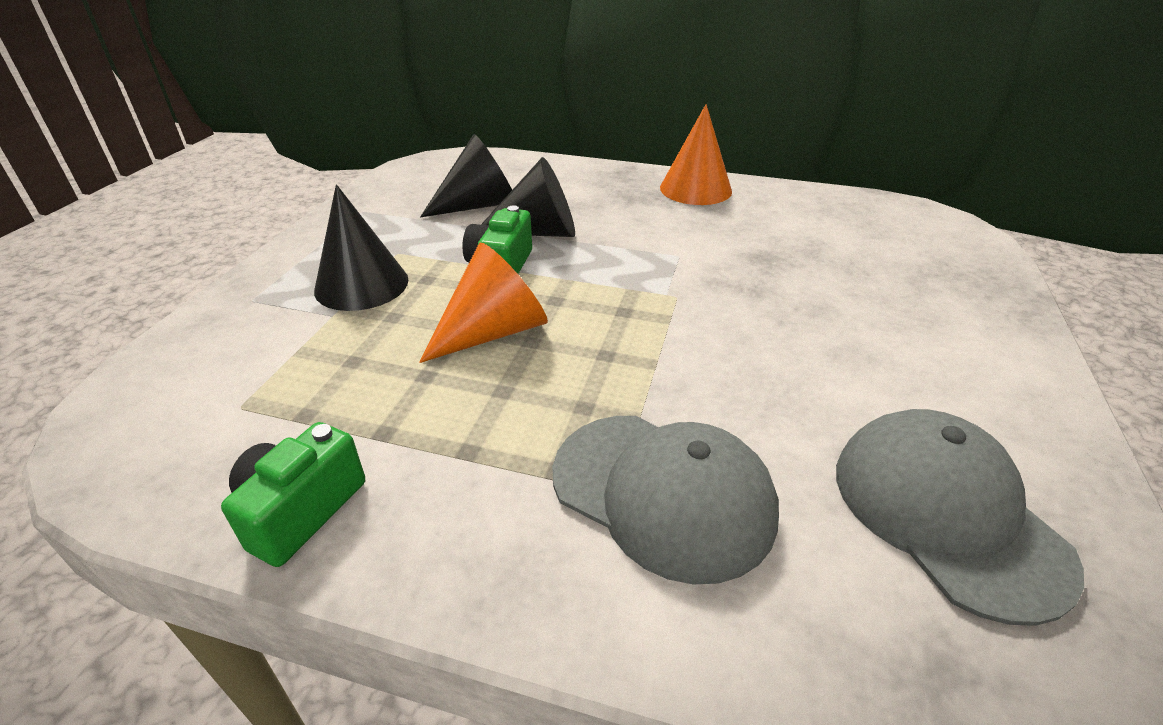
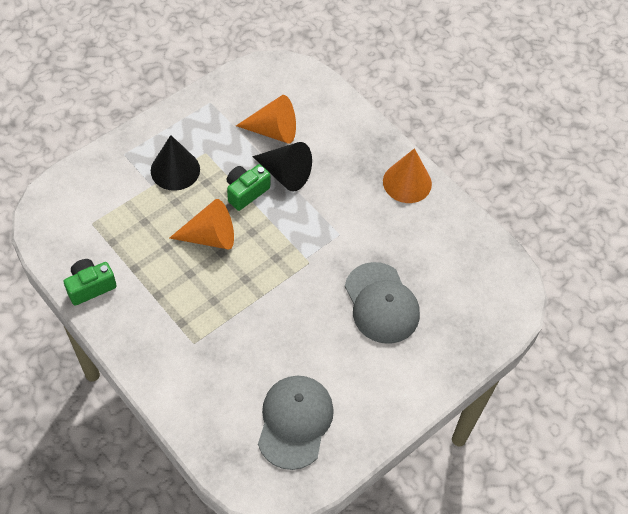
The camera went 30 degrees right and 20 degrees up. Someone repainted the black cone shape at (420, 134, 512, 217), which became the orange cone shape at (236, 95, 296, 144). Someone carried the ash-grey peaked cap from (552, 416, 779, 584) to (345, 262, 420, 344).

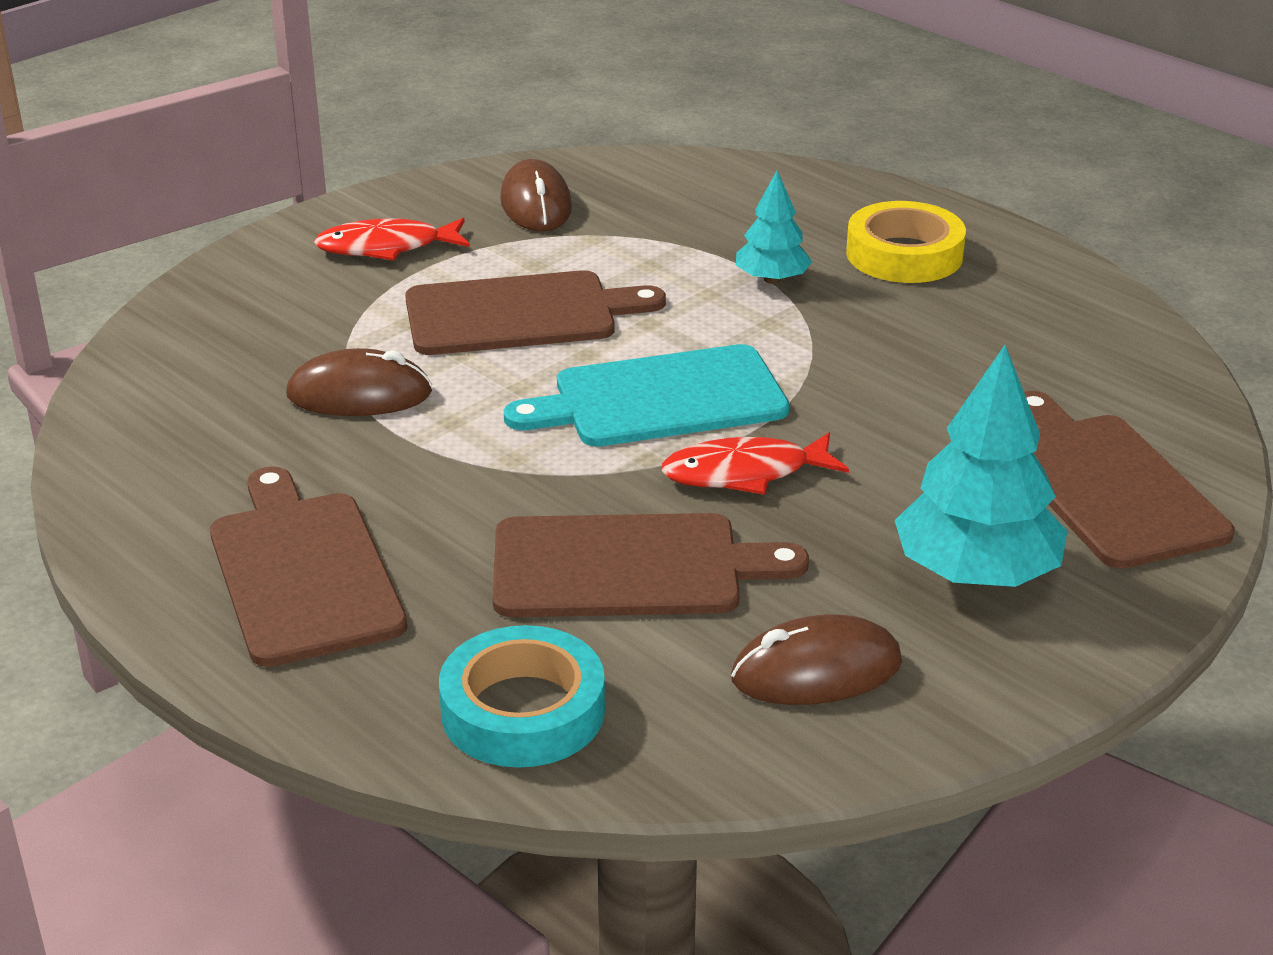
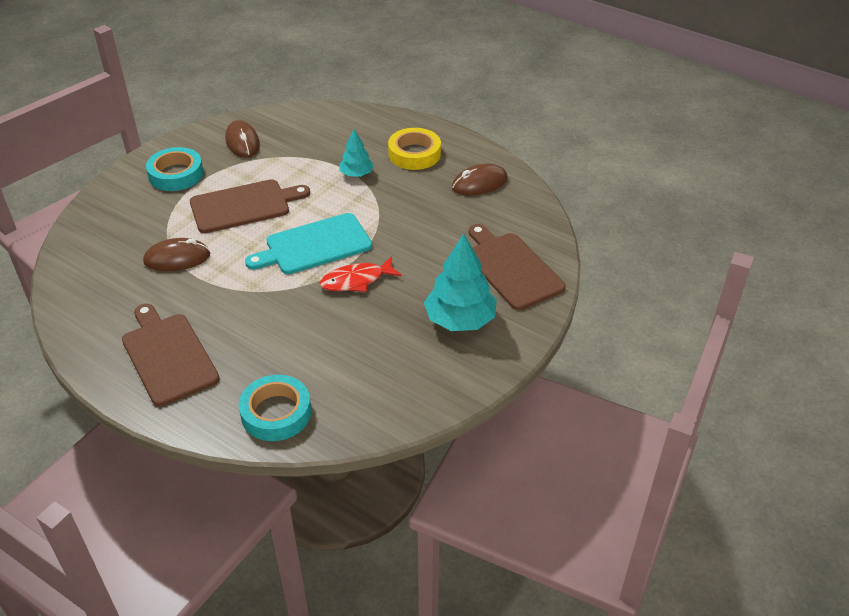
The camera went 10 degrees left and 10 degrees up. Someone swapped the scarlet toy fish at (314, 218, 470, 261) for the turquoise roll of tape at (146, 147, 203, 191). Someone took away the russet cutting board at (493, 513, 809, 617). Someone carried the russet PC mouse from (731, 614, 902, 705) to (452, 164, 508, 195).

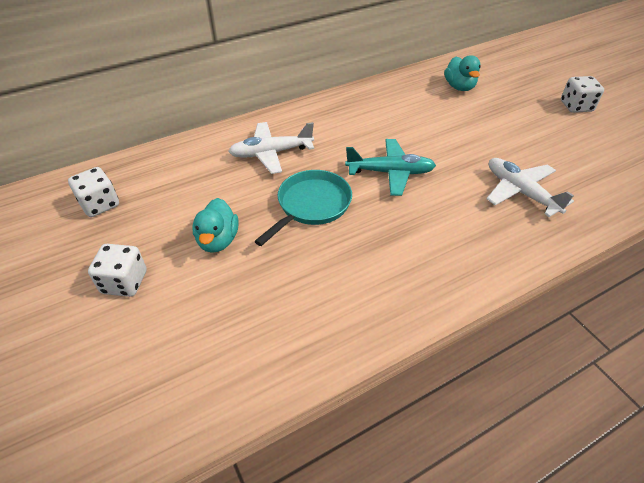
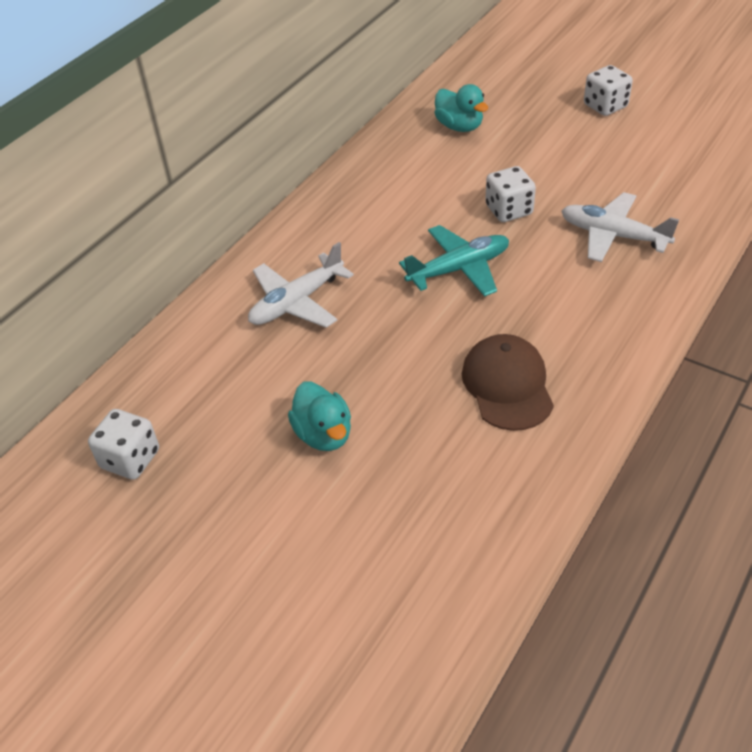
The camera went 25 degrees left and 0 degrees up. Someone took away the turquoise skillet at (254, 170, 352, 246). Someone carried the white game die from (88, 244, 147, 297) to (485, 166, 536, 222). Someone put down the russet peaked cap at (462, 334, 554, 431).

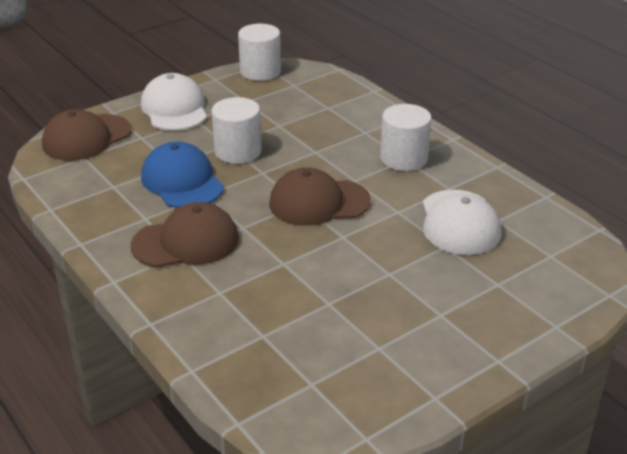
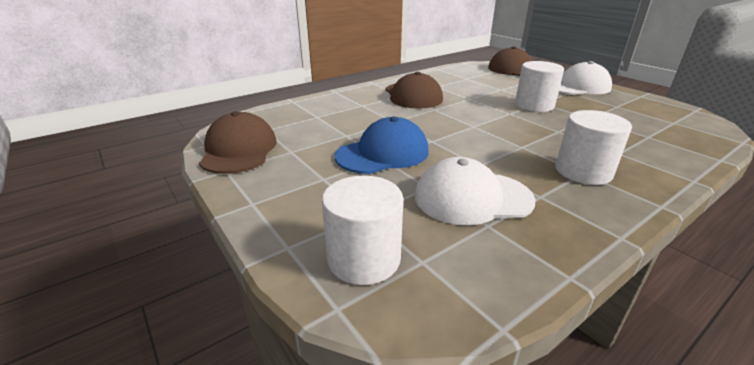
The camera went 90 degrees right and 5 degrees down. Someone carried the white cylinder shape from (238, 24, 281, 81) to (322, 176, 403, 285). Someone carried the cobalt peaked cap from (141, 141, 224, 208) to (335, 117, 429, 174). Someone carried the russet peaked cap from (269, 167, 371, 226) to (199, 111, 276, 174).

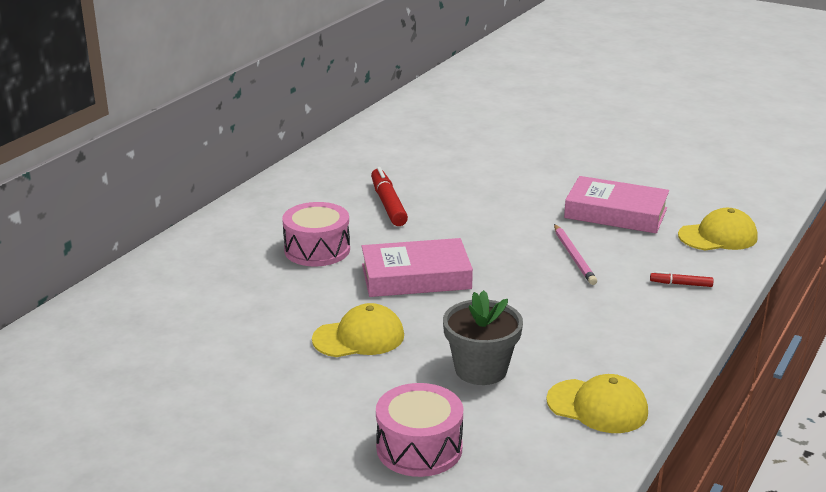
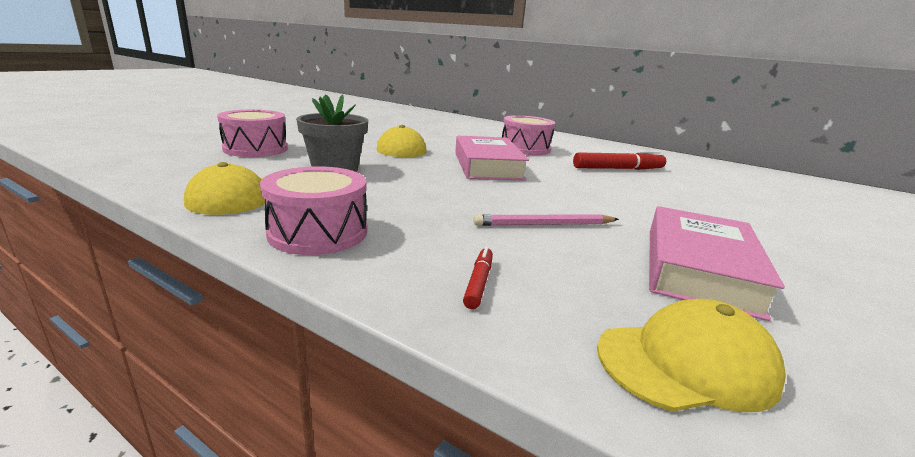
The camera went 90 degrees right and 5 degrees down. Someone rotated the golden peaked cap at (678, 208, 758, 251) by 90 degrees counterclockwise. Someone put down the rosy drum at (260, 166, 367, 255).

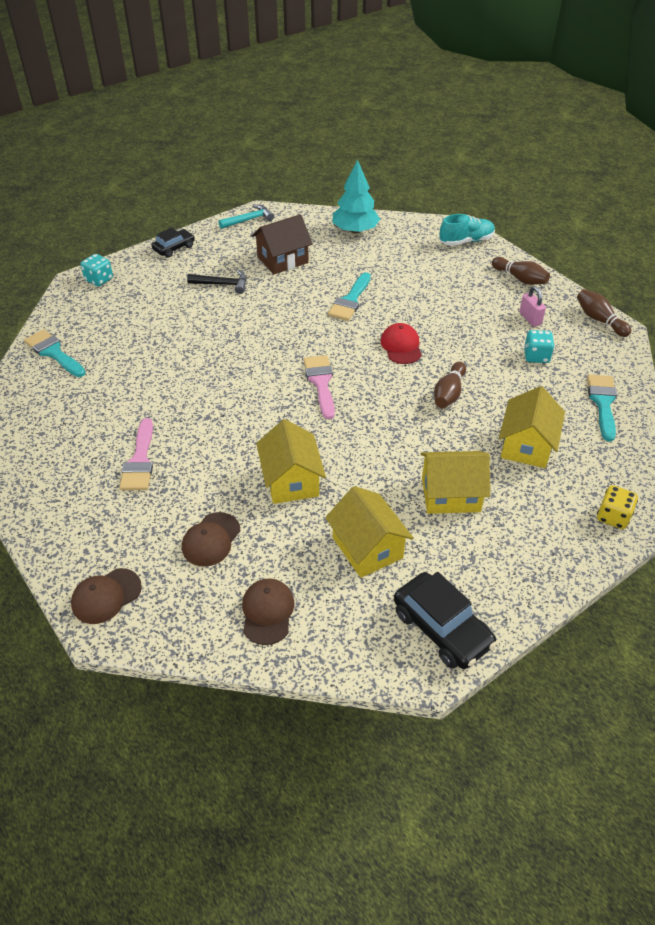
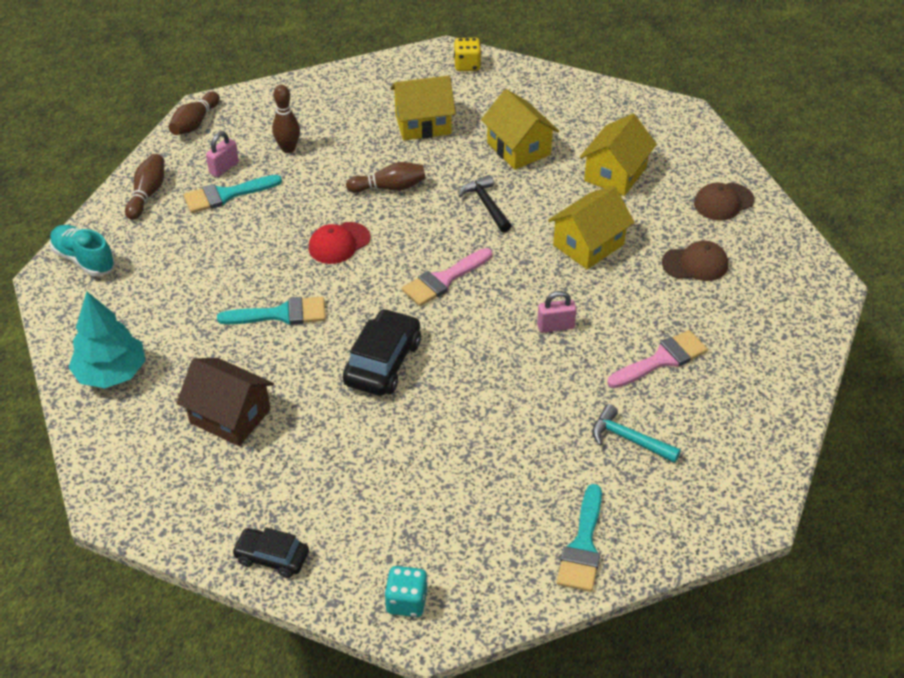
The camera went 120 degrees left and 0 degrees up. Someone carried the turquoise carpenter's hammer from (218, 205, 274, 229) to (592, 404, 681, 463). Someone carried the black carpenter's hammer from (187, 270, 247, 294) to (458, 175, 512, 233). Someone swapped the turquoise game die at (524, 330, 555, 363) for the russet bowling pin at (272, 85, 300, 153). Someone carried the turquoise brush from (587, 375, 617, 442) to (183, 175, 282, 213). Someone took away the russet peaked cap at (71, 568, 142, 624). Someone carried the black toy car from (394, 572, 497, 669) to (343, 308, 421, 396). Someone put down the rosy lock at (537, 291, 577, 333).

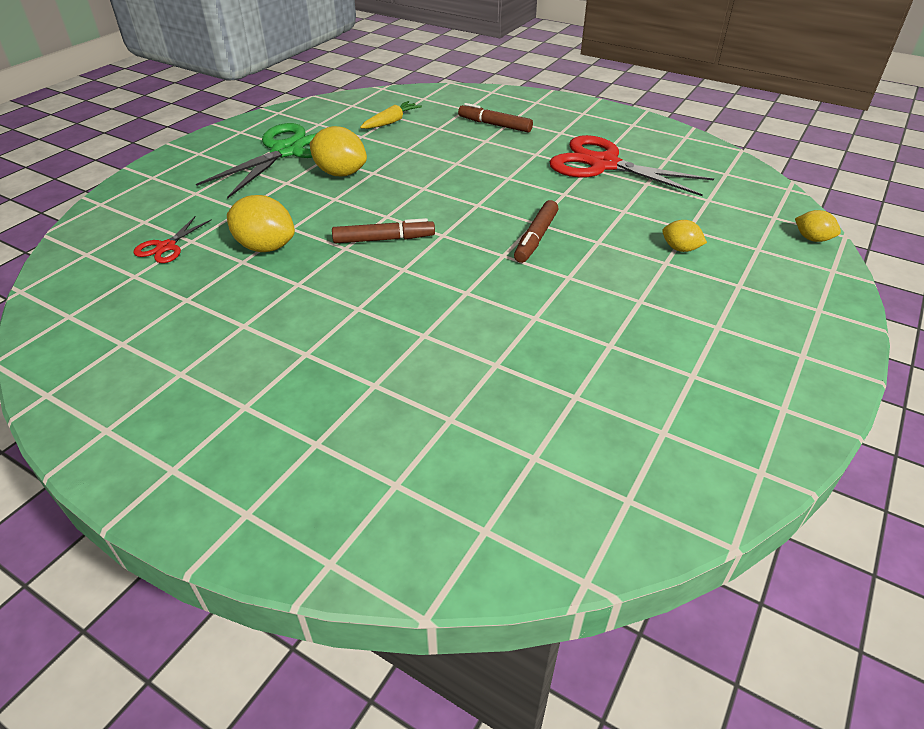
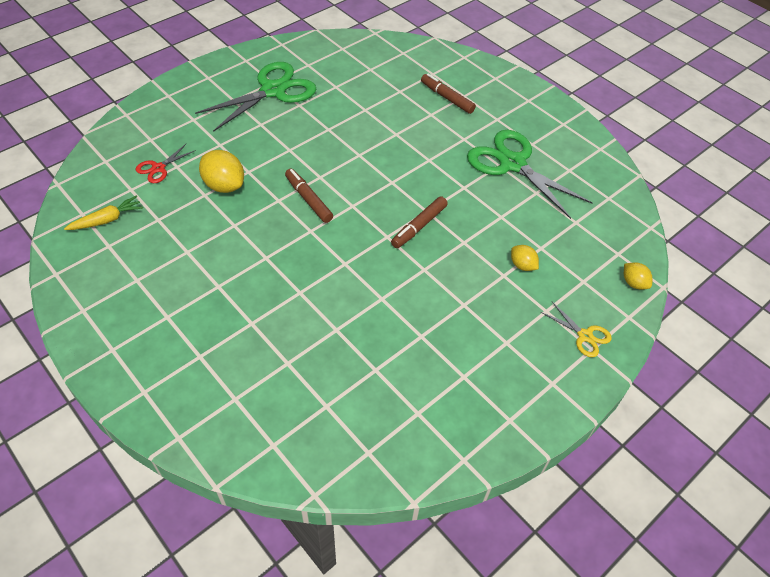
The camera went 15 degrees right and 10 degrees up. Someone carried the golden carrot from (360, 101, 422, 129) to (64, 196, 143, 230). Someone took away the golden citrus fruit at (310, 126, 367, 176). Someone repainted the scarlet pair of scissors at (550, 135, 714, 196), which became the emerald pair of scissors at (467, 130, 593, 219). Someone rotated the russet marker at (332, 218, 435, 243) by 135 degrees counterclockwise. Someone put down the golden pair of scissors at (541, 302, 612, 357).

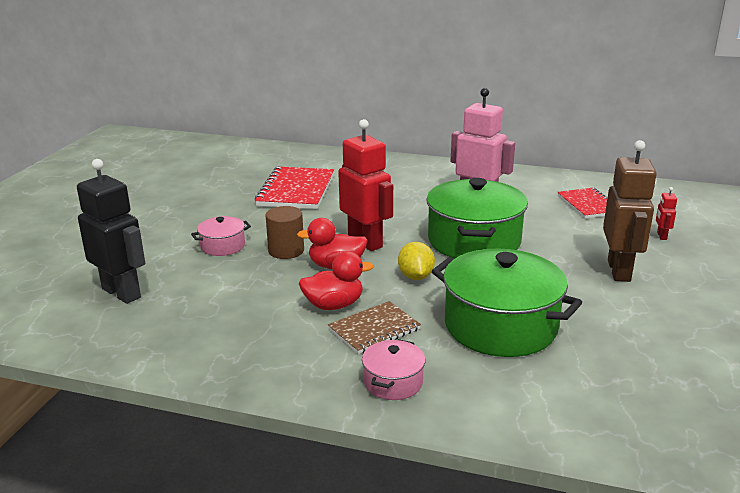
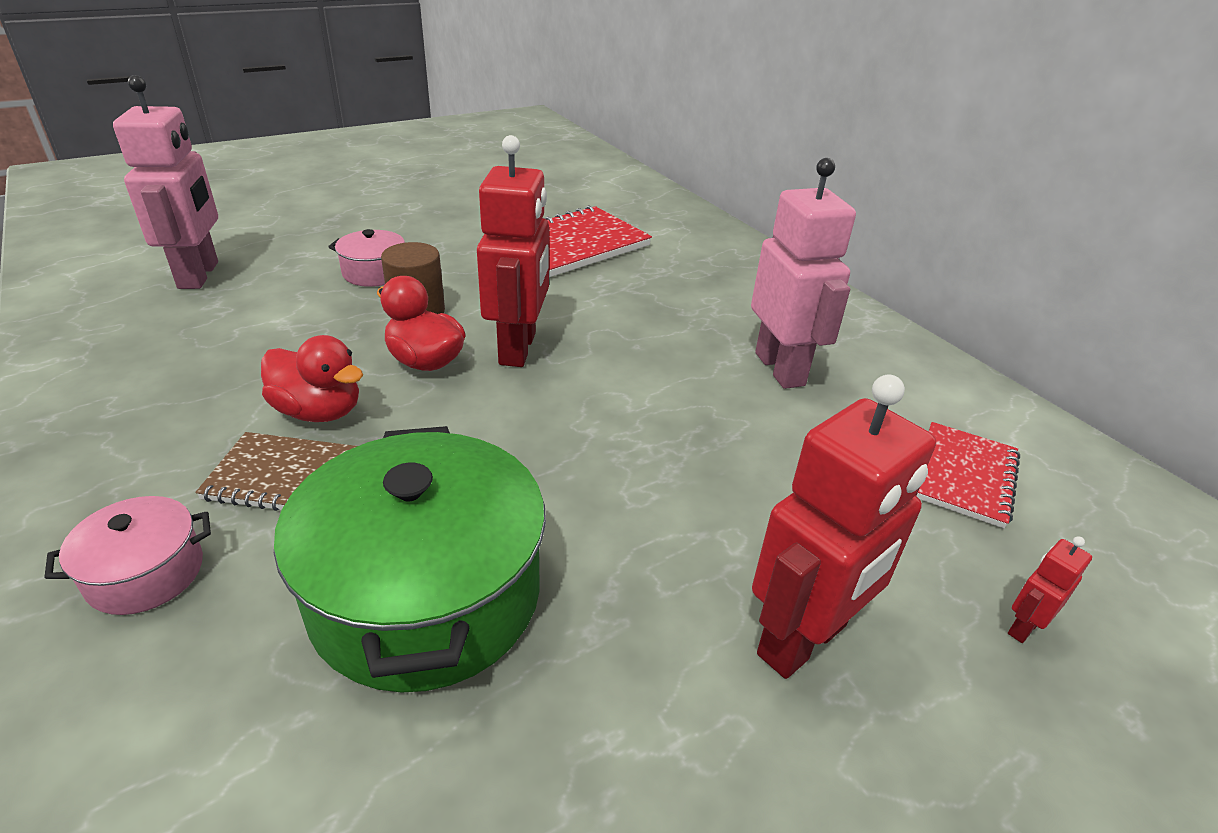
The camera went 40 degrees right and 10 degrees up. Someone repainted the russet toy robot at (603, 140, 657, 282), which became the scarlet toy robot at (752, 374, 936, 679). Someone repainted the black toy robot at (77, 159, 145, 304), which became the rosy toy robot at (113, 75, 218, 289). Someone took away the emerald stockpot at (426, 178, 528, 258). Someone took away the golden citrus fruit at (398, 242, 435, 280).

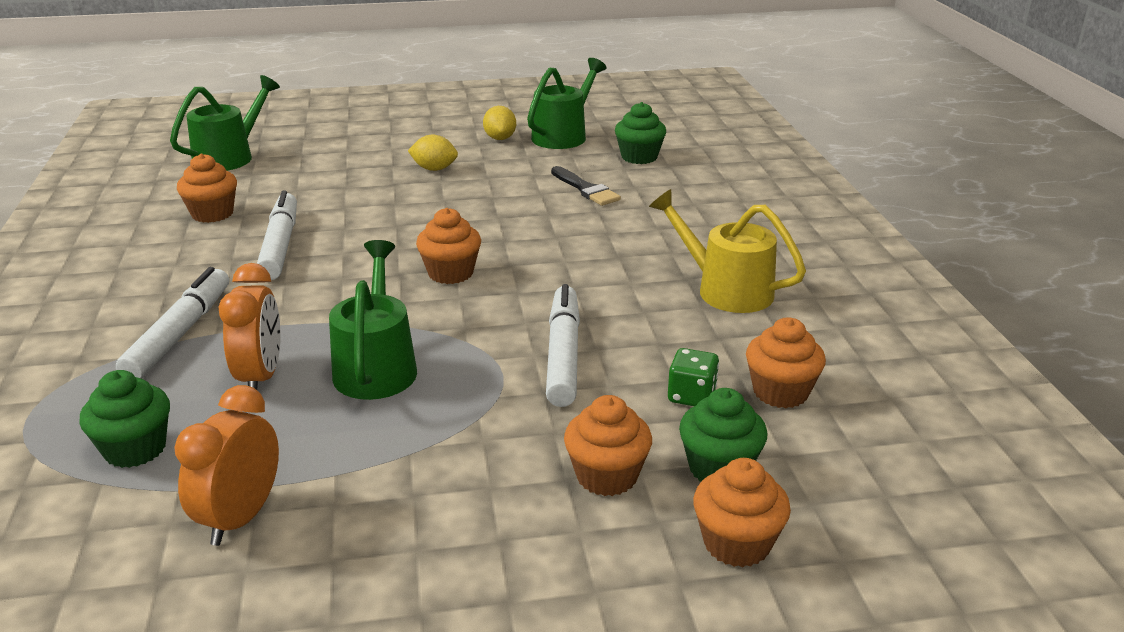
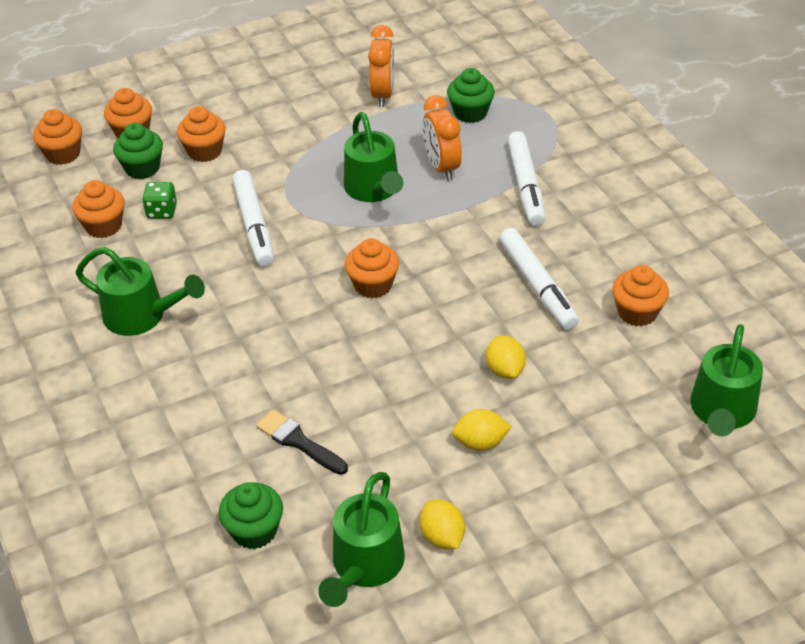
The camera went 165 degrees right and 15 degrees up. Someone repainted the golden watering pot at (649, 189, 806, 313), which became the emerald watering pot at (75, 247, 205, 336). Someone put down the orange fairy cake at (33, 109, 82, 165). Someone put down the golden citrus fruit at (486, 336, 526, 379).

